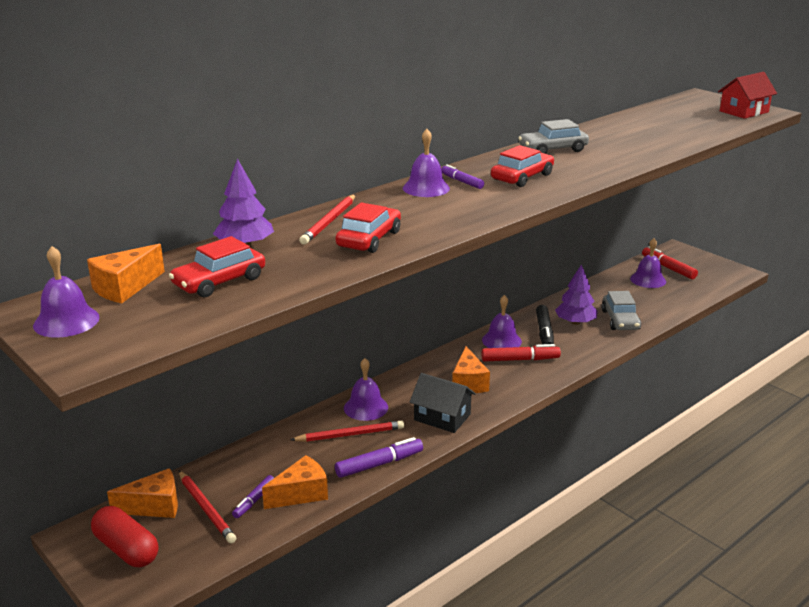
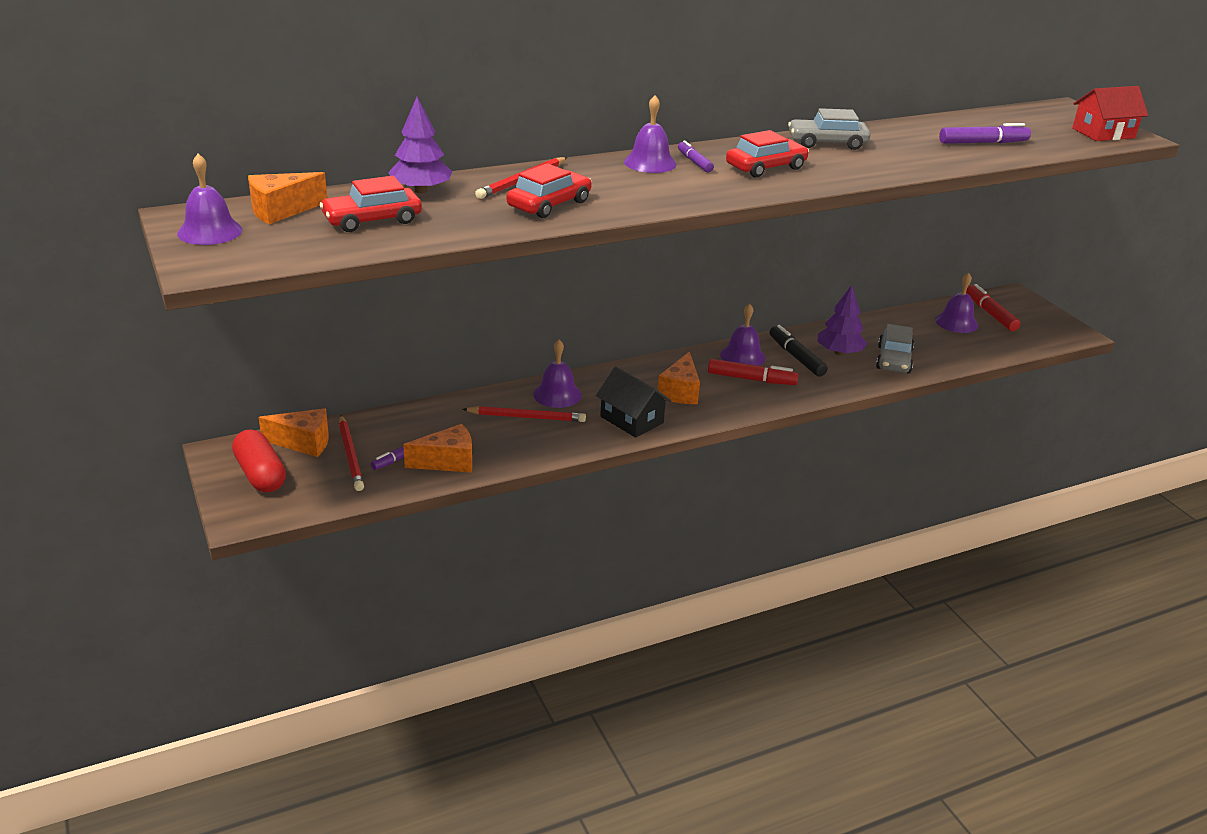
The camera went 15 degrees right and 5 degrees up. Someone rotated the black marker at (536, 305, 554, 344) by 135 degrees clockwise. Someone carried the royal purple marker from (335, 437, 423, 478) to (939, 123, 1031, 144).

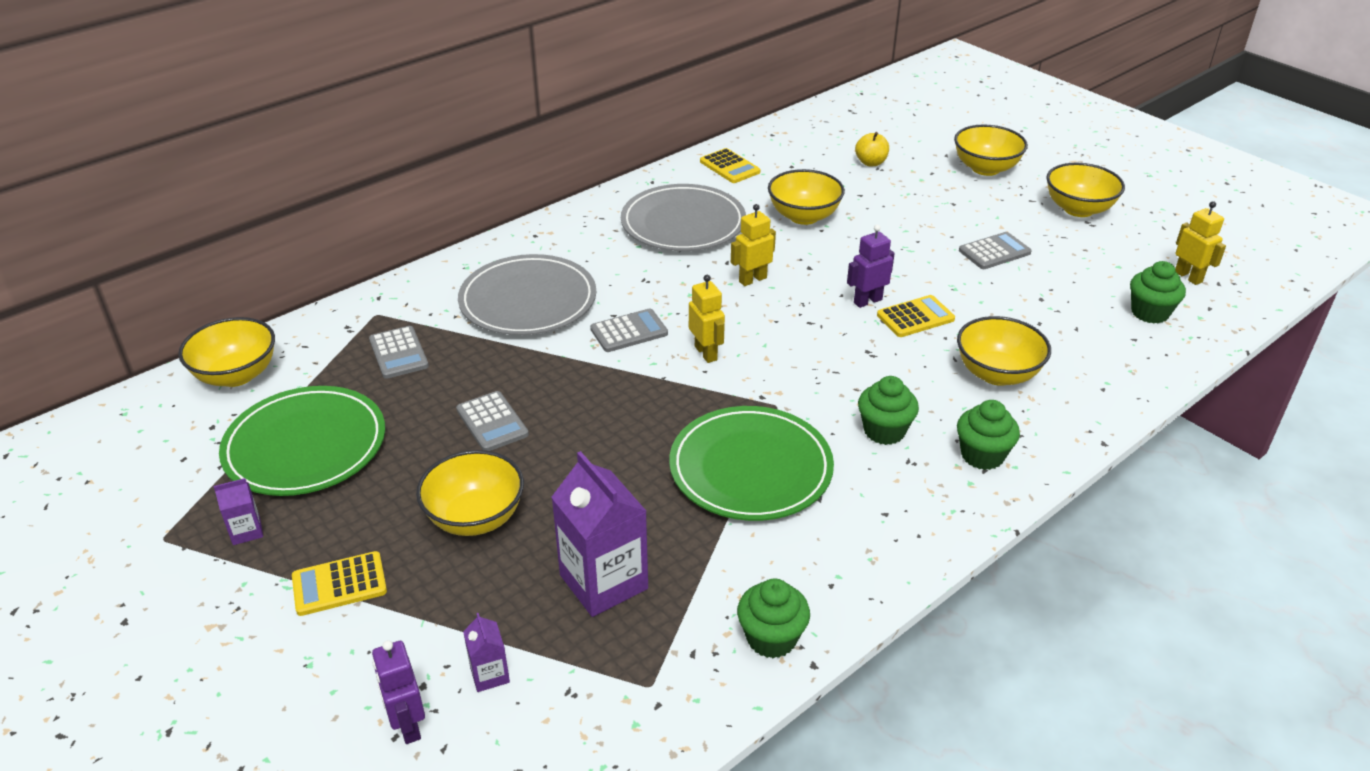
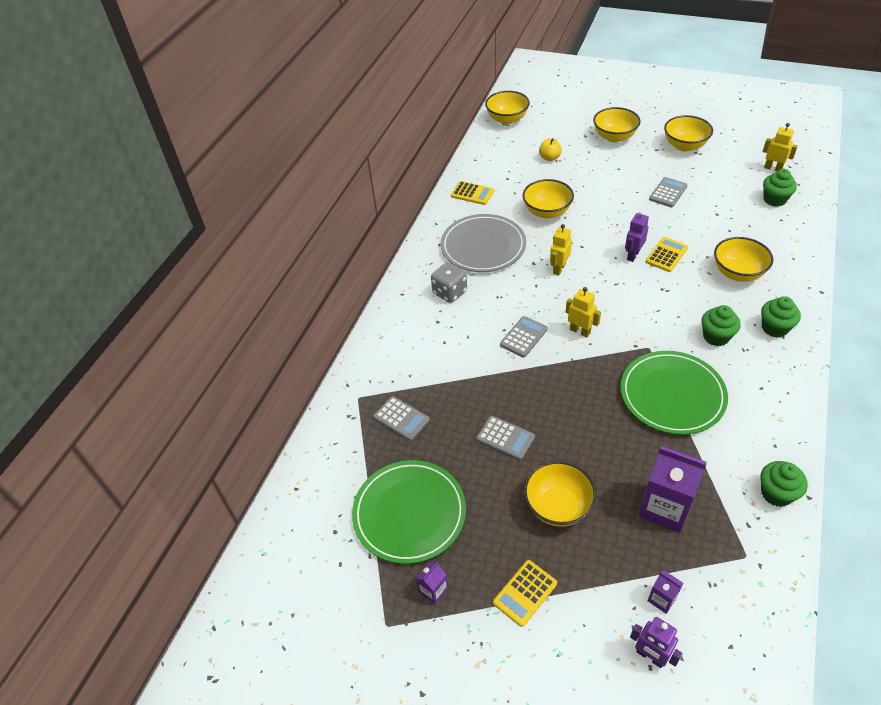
The camera went 25 degrees left and 10 degrees up. Someone took away the ash-grey dinner plate at (458, 254, 596, 335). Someone carried the golden bowl from (178, 317, 275, 387) to (485, 91, 530, 124). Someone put down the ash-grey game die at (431, 262, 467, 303).

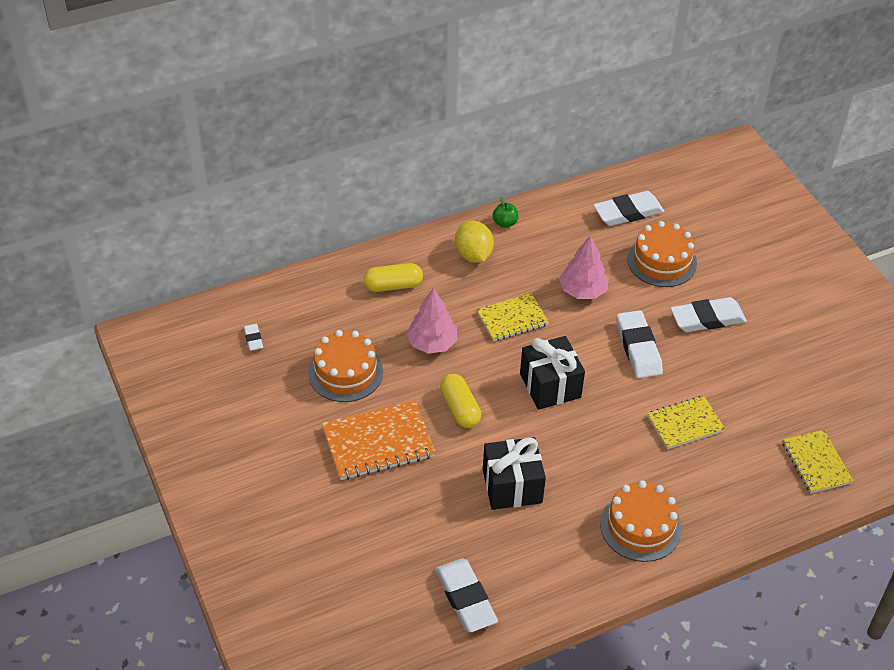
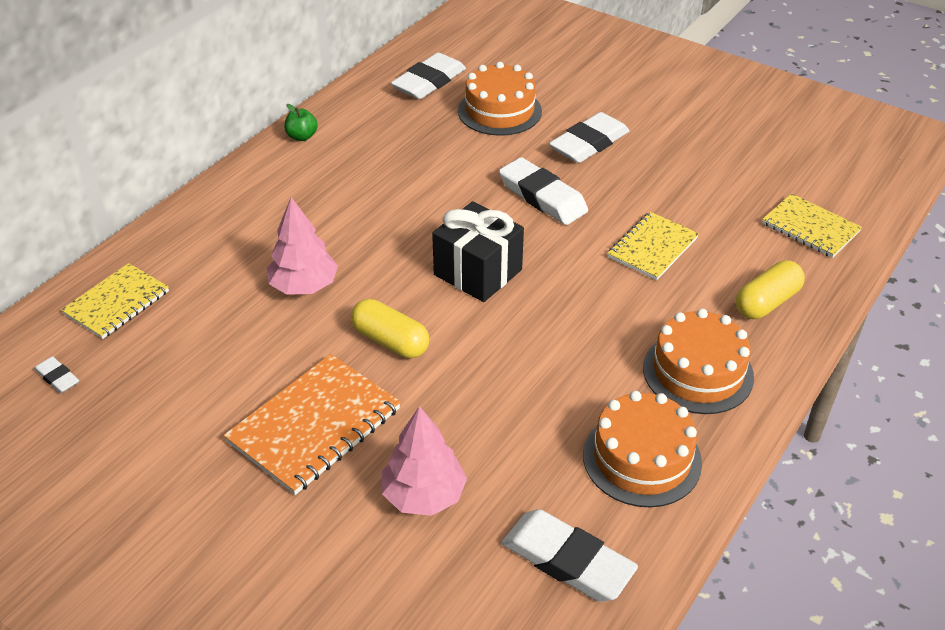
The camera went 30 degrees left and 5 degrees down. Someone took away the golden citrus fruit at (455, 221, 494, 263). Someone carried the rosy fir tree from (559, 235, 609, 299) to (382, 406, 467, 516). Someone carried the golden pill from (363, 263, 423, 292) to (736, 260, 805, 319). Someone carried the golden notebook from (477, 293, 549, 341) to (61, 263, 169, 339). Someone carried the orange cake from (308, 330, 383, 402) to (583, 391, 702, 508). Someone took away the black present at (483, 437, 546, 510).

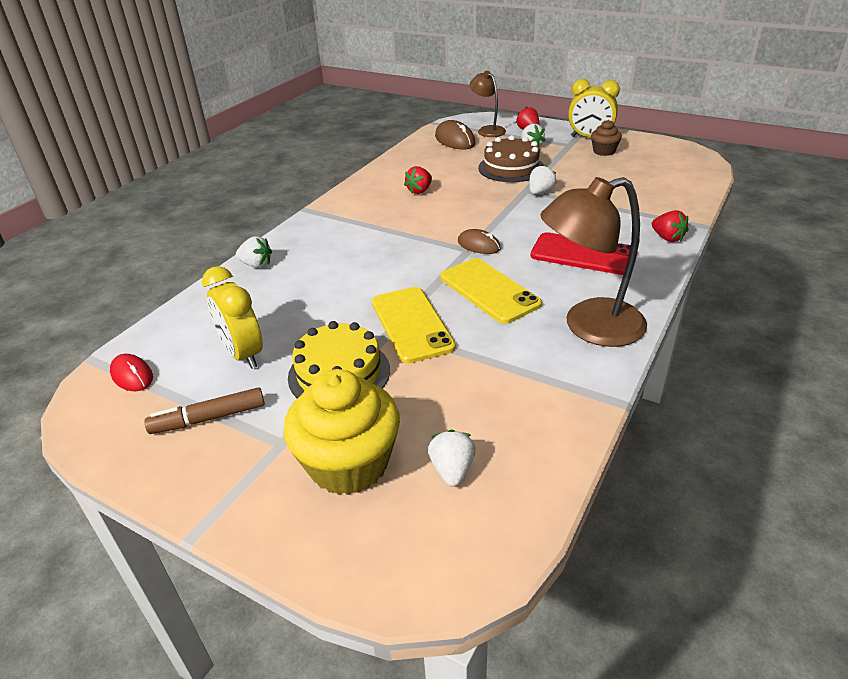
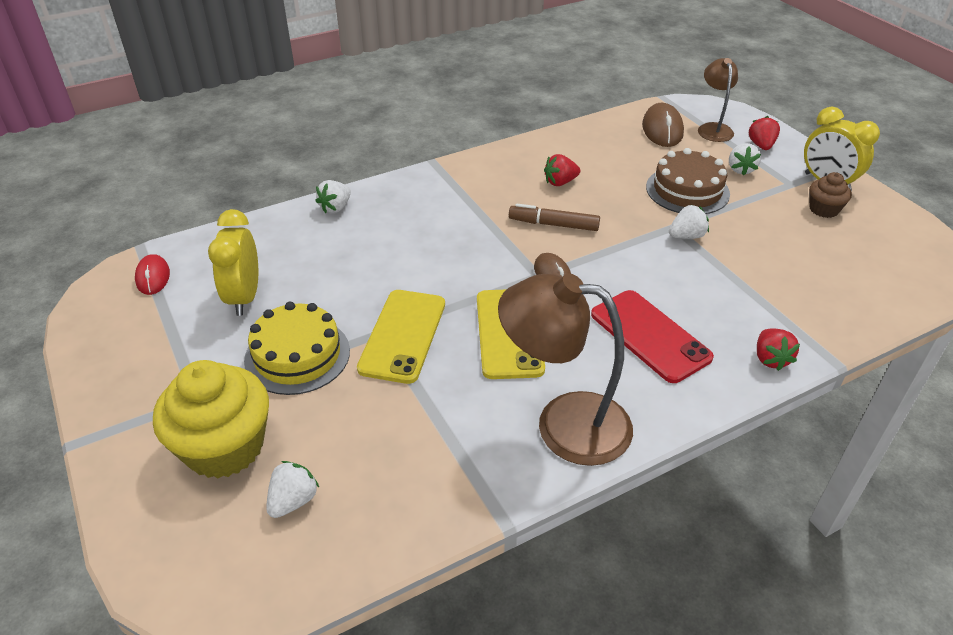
The camera went 30 degrees right and 5 degrees up. Someone rotated the white berry at (236, 236, 272, 268) by 75 degrees clockwise. Someone carried the russet marker from (144, 387, 265, 434) to (509, 204, 600, 231).

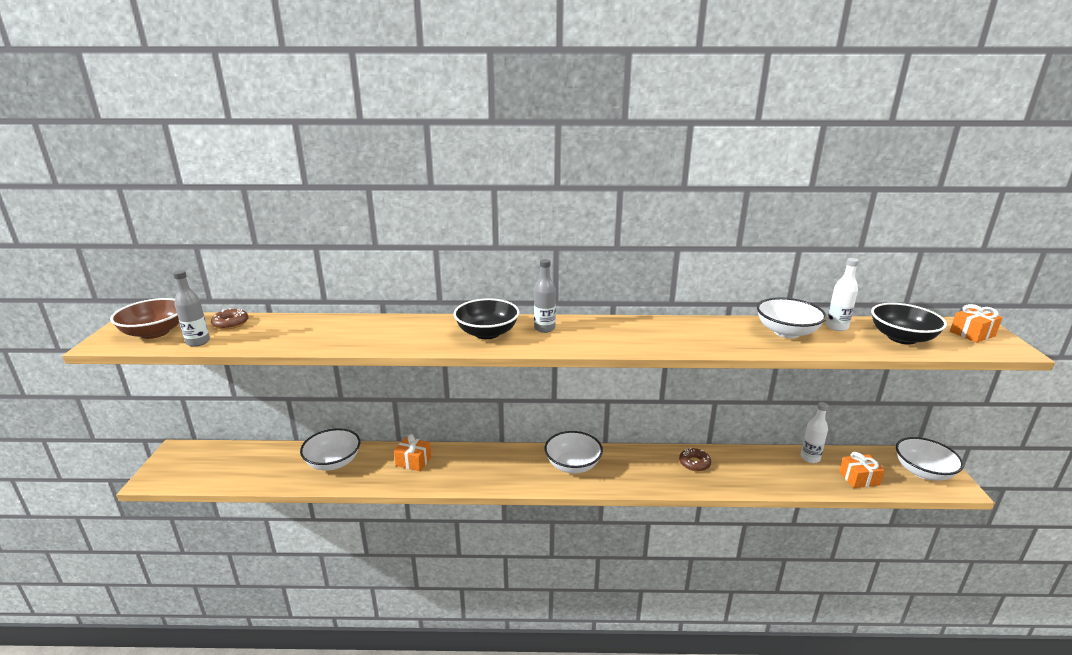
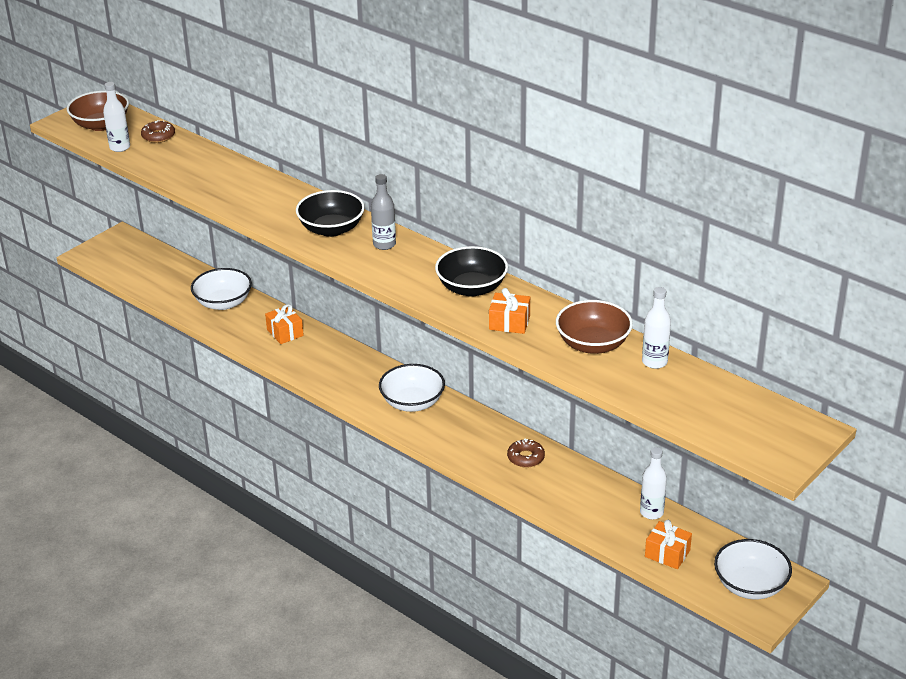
The camera went 40 degrees right and 10 degrees up. Someone repainted the ash-grey bottle at (173, 270, 210, 347), which became the white bottle at (103, 82, 130, 152). Someone repainted the white bowl at (757, 297, 827, 338), which became the russet bowl at (556, 300, 633, 354). Someone carried the black bowl from (871, 303, 947, 345) to (435, 246, 508, 297). Someone carried the orange present from (950, 304, 1003, 343) to (489, 288, 530, 334).

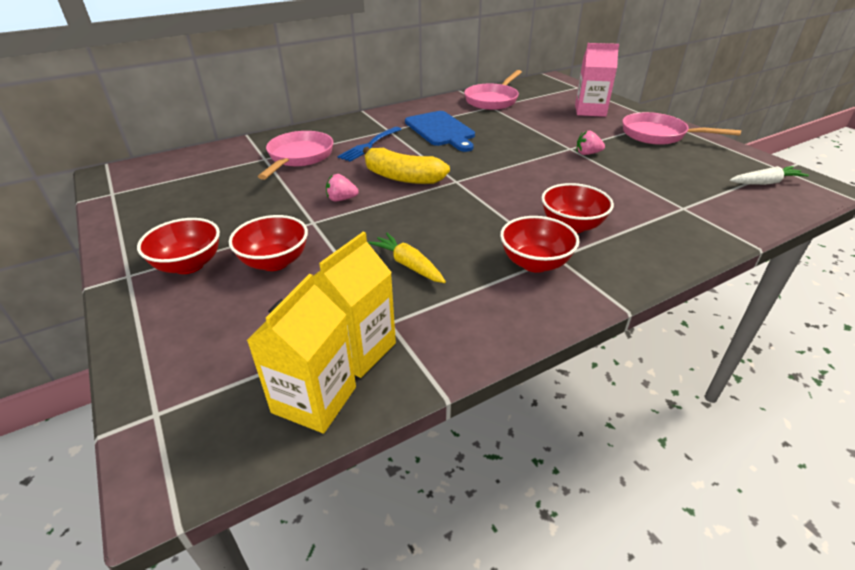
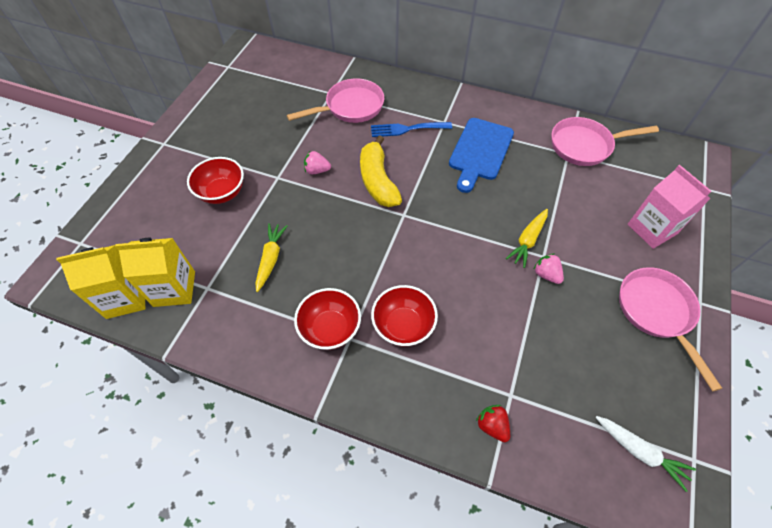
The camera went 50 degrees right and 20 degrees up. Someone rotated the rosy berry at (326, 174, 359, 201) by 45 degrees counterclockwise. Someone took away the scarlet bowl at (137, 218, 220, 274). Someone put down the golden carrot at (506, 209, 548, 268). Someone put down the scarlet berry at (476, 405, 510, 442).

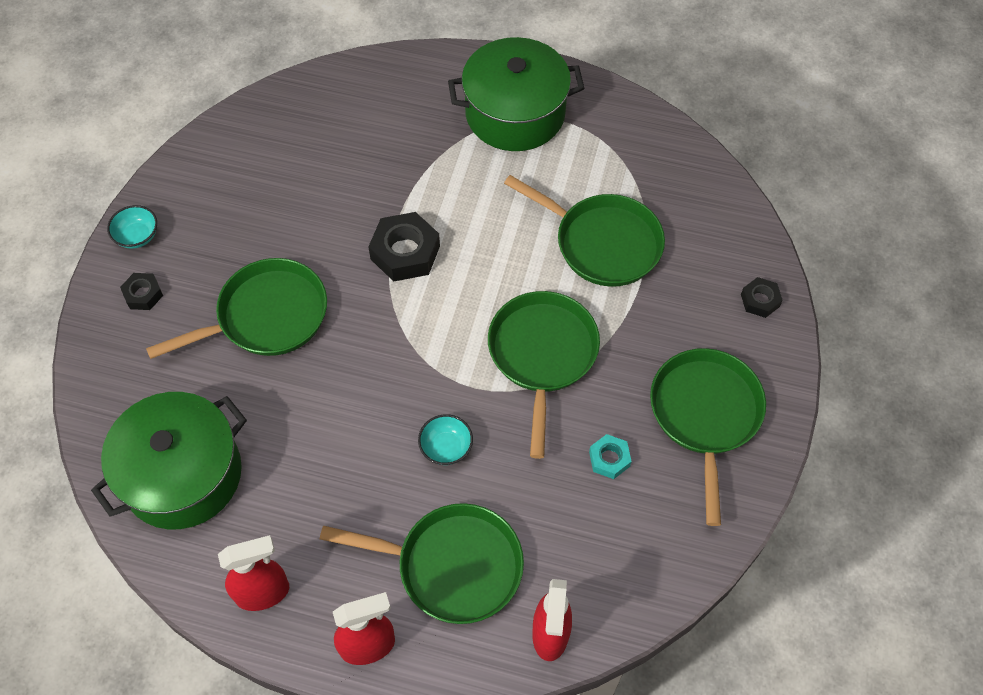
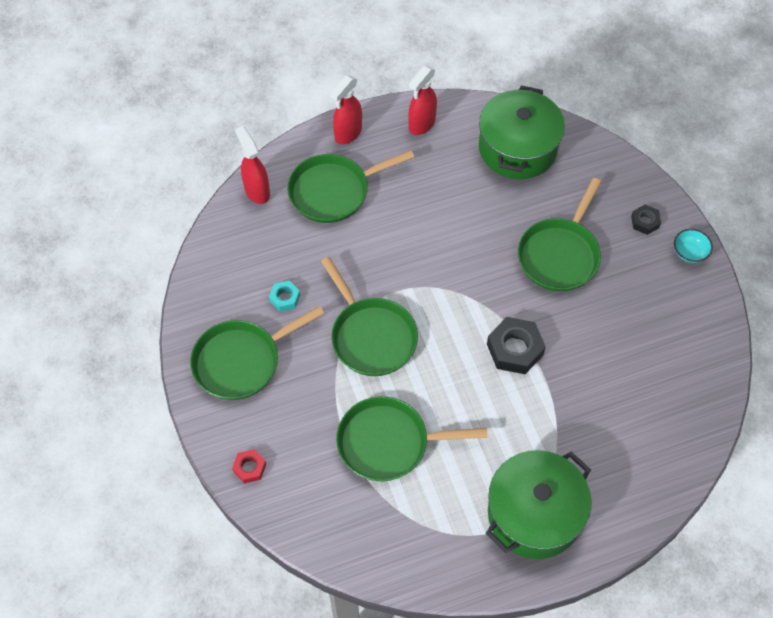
The camera went 145 degrees right and 0 degrees up. Someone repainted the black hexagon nut at (741, 277, 783, 318), which became the scarlet hexagon nut at (232, 449, 266, 484). Someone rotated the emerald skillet at (650, 348, 766, 526) by 90 degrees clockwise. Someone took away the turquoise bowl at (418, 414, 473, 465).

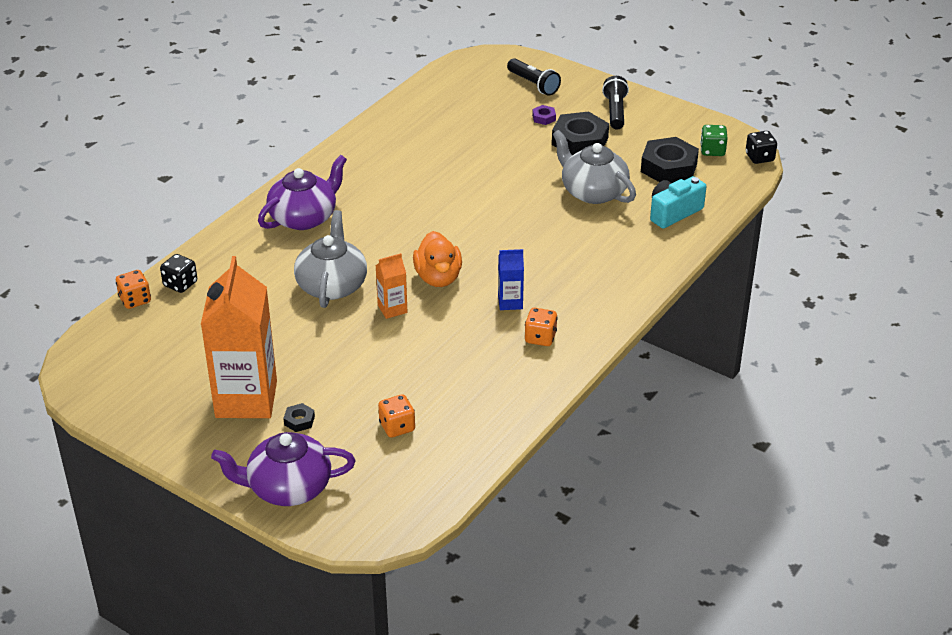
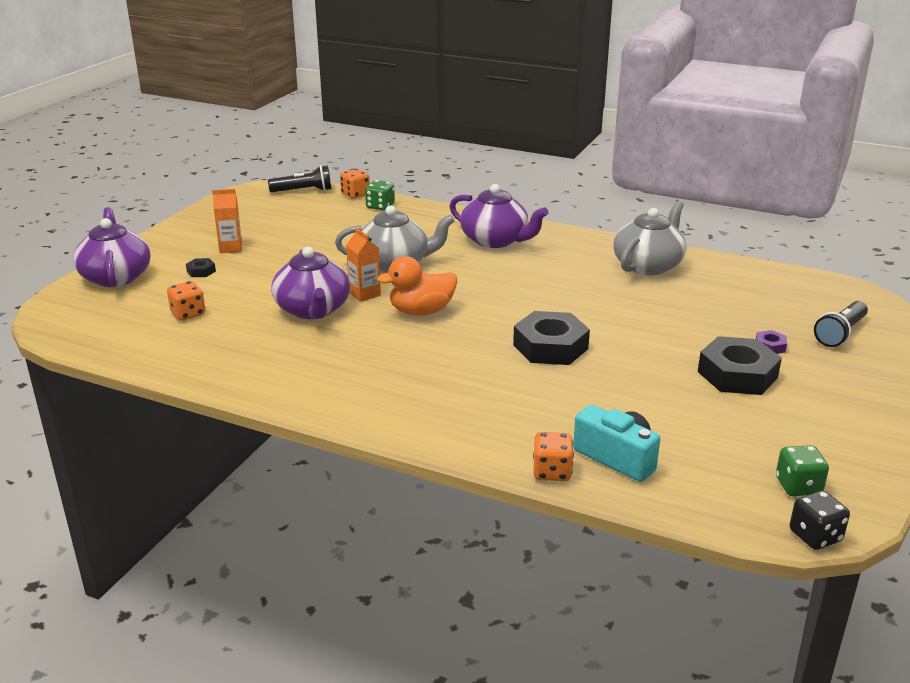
The camera went 80 degrees right and 10 degrees down. Someone carried the black flashlight from (602, 76, 629, 129) to (268, 165, 332, 192). Someone carried the ash-grey china teapot from (553, 130, 636, 204) to (613, 201, 687, 275). Someone carried the black hexagon nut from (641, 137, 699, 183) to (513, 311, 590, 365). Someone took away the cobalt milk carton at (498, 249, 524, 310). Someone repainted the black game die at (160, 254, 197, 293), which became the emerald game die at (365, 180, 395, 210). Someone scaled the orange milk carton at (201, 256, 277, 418) by 0.45. Someone carried the orange game die from (525, 308, 558, 346) to (533, 432, 574, 481). Someone put down the royal purple china teapot at (272, 247, 350, 319).

